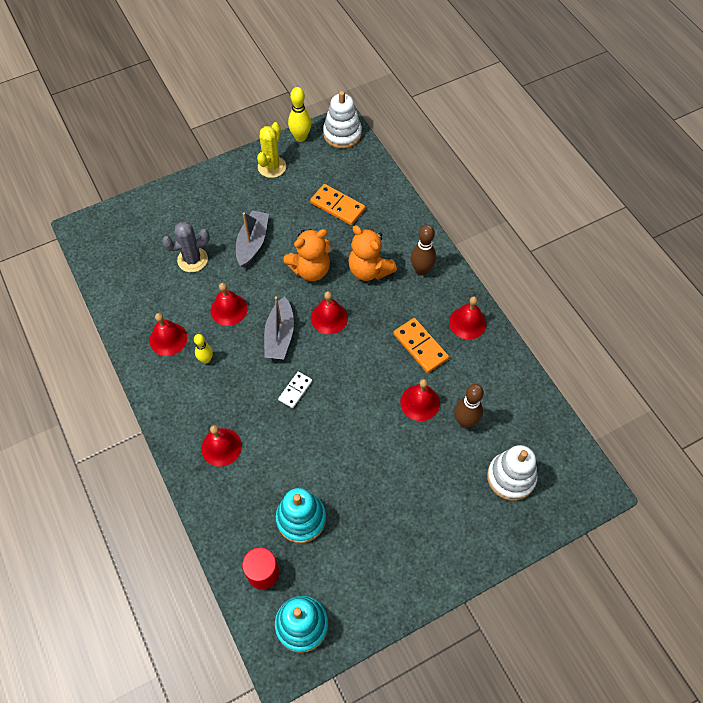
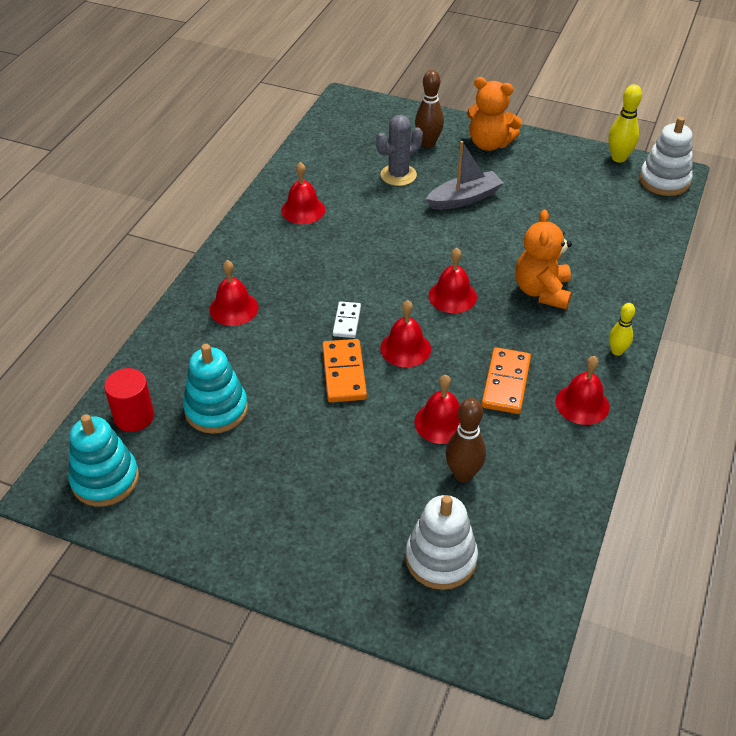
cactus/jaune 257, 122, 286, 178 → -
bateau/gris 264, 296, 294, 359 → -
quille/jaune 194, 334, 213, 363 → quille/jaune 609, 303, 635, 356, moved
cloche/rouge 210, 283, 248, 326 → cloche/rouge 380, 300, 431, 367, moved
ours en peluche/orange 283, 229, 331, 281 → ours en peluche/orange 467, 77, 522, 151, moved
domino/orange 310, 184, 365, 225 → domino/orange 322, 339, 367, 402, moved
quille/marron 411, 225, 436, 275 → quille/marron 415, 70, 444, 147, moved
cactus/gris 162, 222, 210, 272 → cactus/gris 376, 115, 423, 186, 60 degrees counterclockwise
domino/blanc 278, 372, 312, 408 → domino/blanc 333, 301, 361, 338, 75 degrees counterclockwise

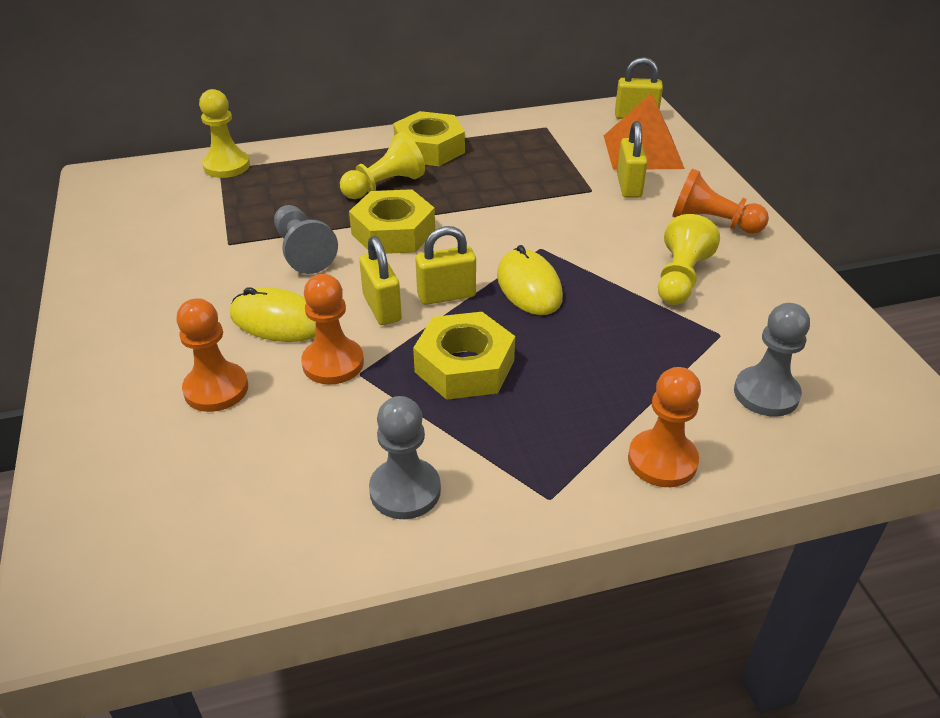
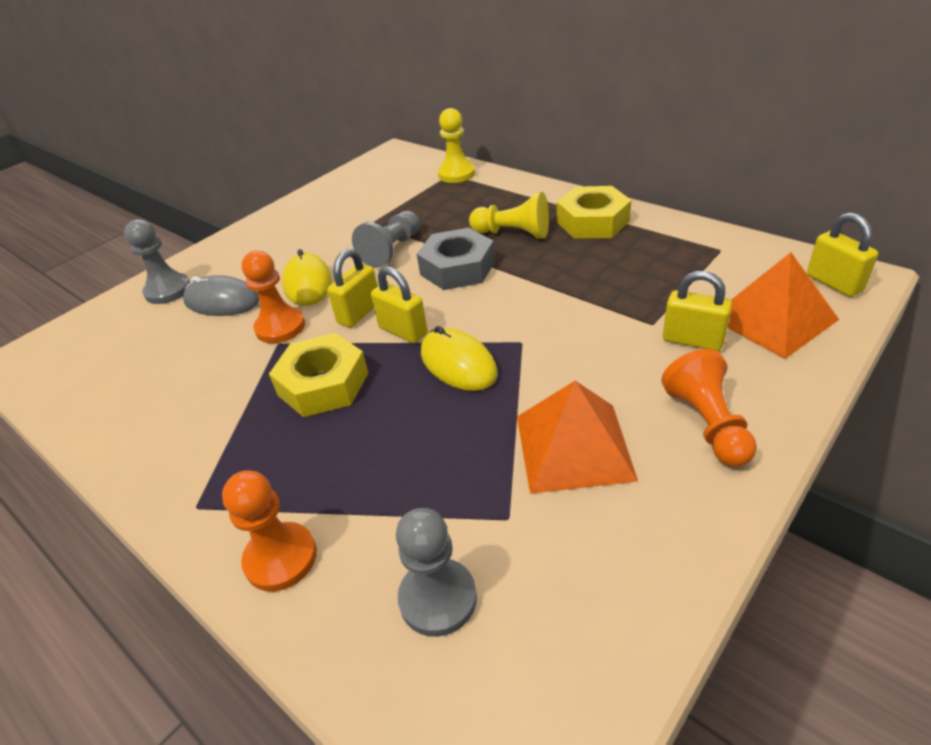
pion/gris 369, 396, 441, 519 → pion/gris 124, 219, 190, 304, moved
pion/orange 176, 298, 248, 412 → souris/gris 183, 275, 259, 316
pion/jaune 658, 214, 720, 305 → pyramide/orange 517, 381, 638, 494
écrou/jaune 349, 189, 435, 254 → écrou/gris 417, 228, 495, 290
souris/jaune 497, 245, 563, 315 → souris/jaune 421, 326, 498, 391, 75 degrees counterclockwise
cadenas/jaune 617, 121, 648, 198 → cadenas/jaune 663, 271, 732, 351, 60 degrees clockwise

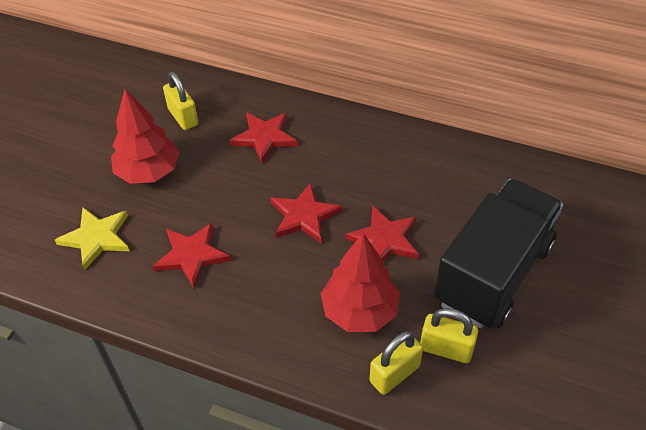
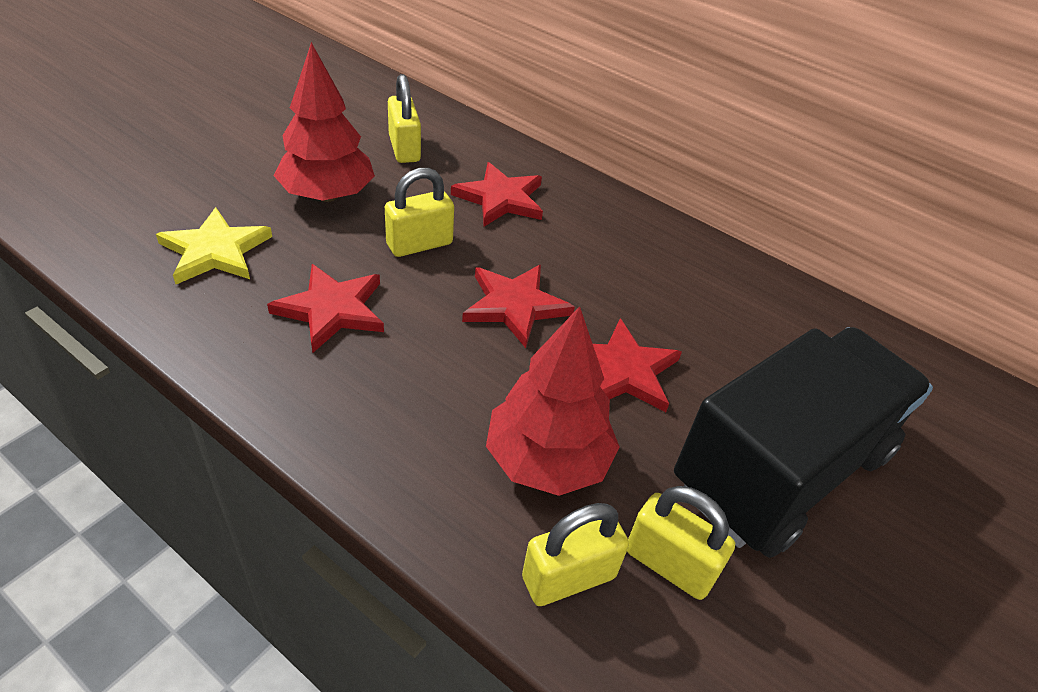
- → cadenas/jaune 385, 168, 454, 257

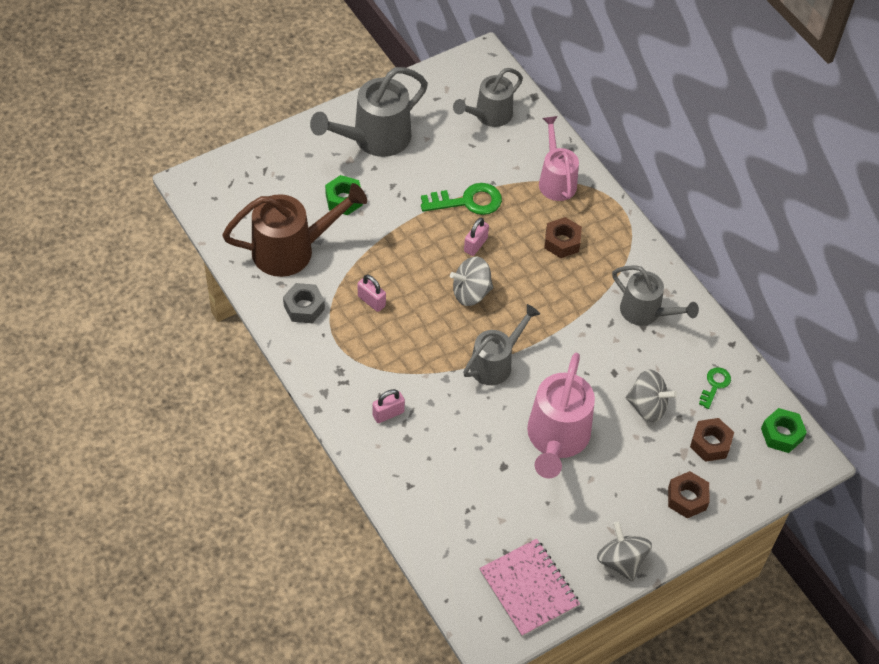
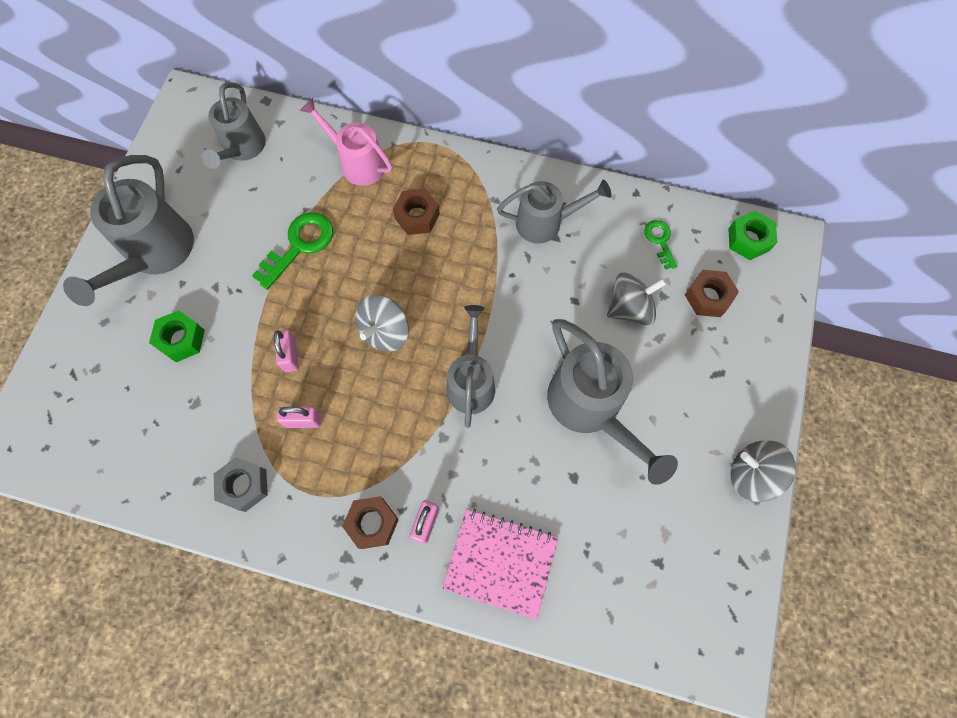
arrosoir/marron 222, 183, 367, 277 → -
cadenas/rose 464, 217, 489, 256 → cadenas/rose 274, 329, 299, 372, moved
carnet/rose 479, 539, 580, 637 → carnet/rose 442, 509, 558, 619, moved
écrou/marron 668, 471, 710, 518 → écrou/marron 342, 496, 399, 549, moved
arrosoir/rose 527, 353, 595, 478 → arrosoir/gris 547, 319, 678, 485

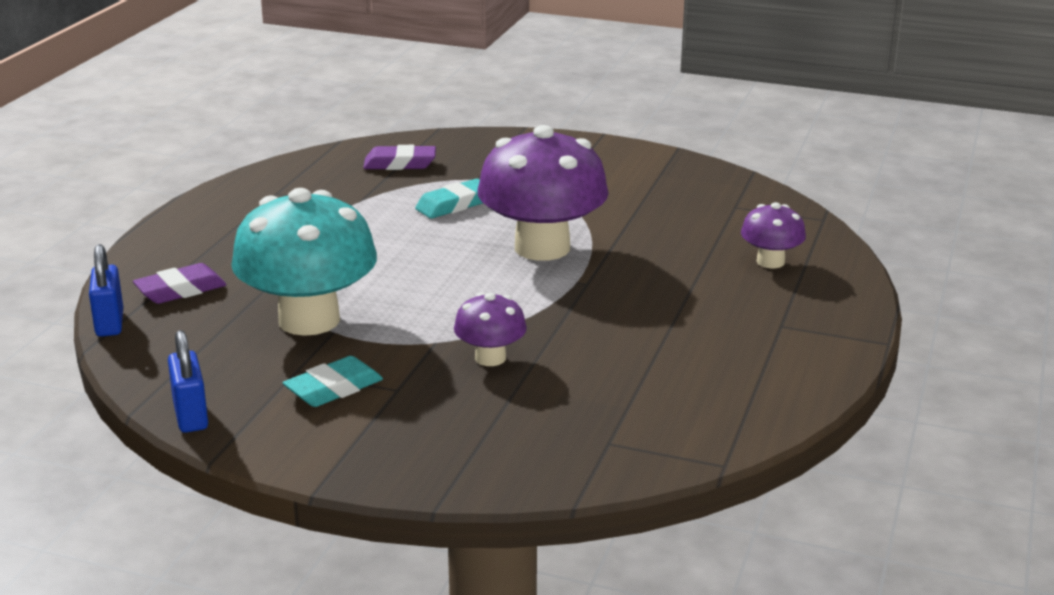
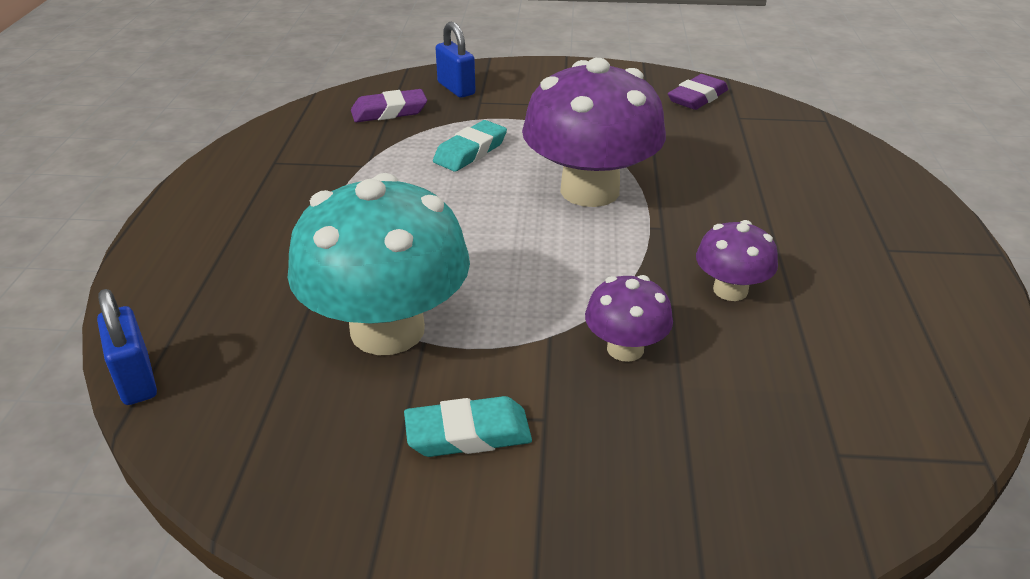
gomme/violet 133, 263, 226, 304 → gomme/violet 668, 74, 728, 110, moved
cadenas/bleu 168, 330, 208, 433 → cadenas/bleu 436, 22, 475, 98, moved
champignon/violet 741, 202, 806, 268 → champignon/violet 696, 220, 778, 301, moved
gomme/turquoise 283, 356, 383, 407 → gomme/turquoise 404, 396, 532, 457, 45 degrees clockwise

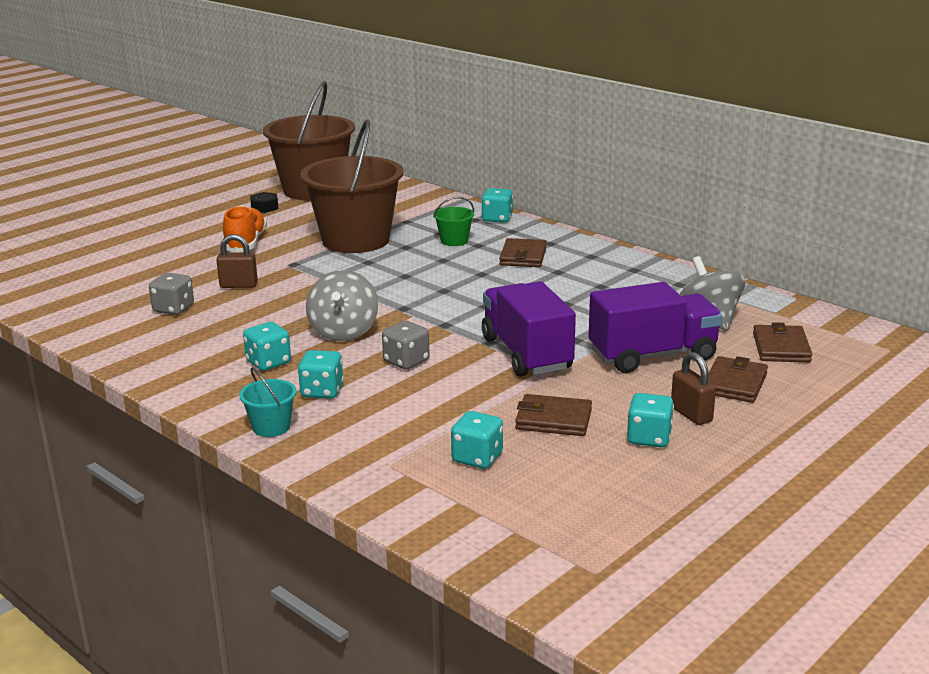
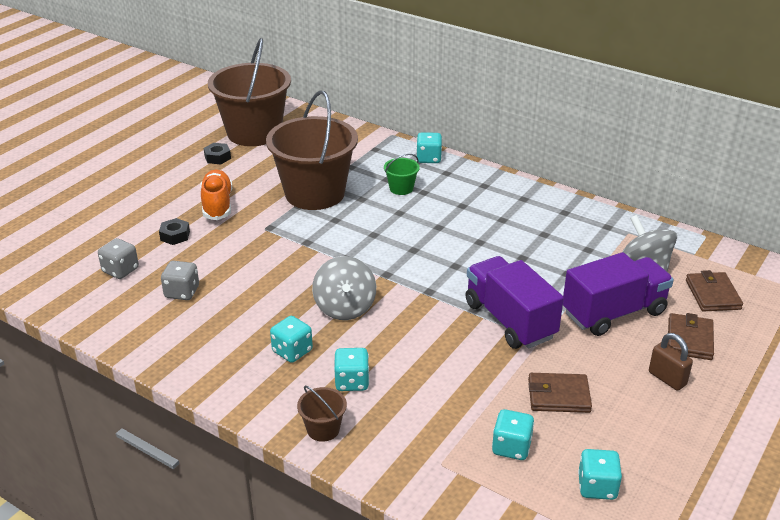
cadenas/marron 216, 234, 258, 288 → -
portefeuille/marron 499, 238, 547, 267 → -
- → écrou/noir 159, 218, 190, 245
dé/gris 382, 321, 430, 370 → dé/gris 98, 238, 139, 279, moved
dé/turquoise 627, 393, 674, 447 → dé/turquoise 578, 449, 622, 500, moved
seau/turquoise 239, 368, 296, 437 → seau/marron 297, 386, 347, 442

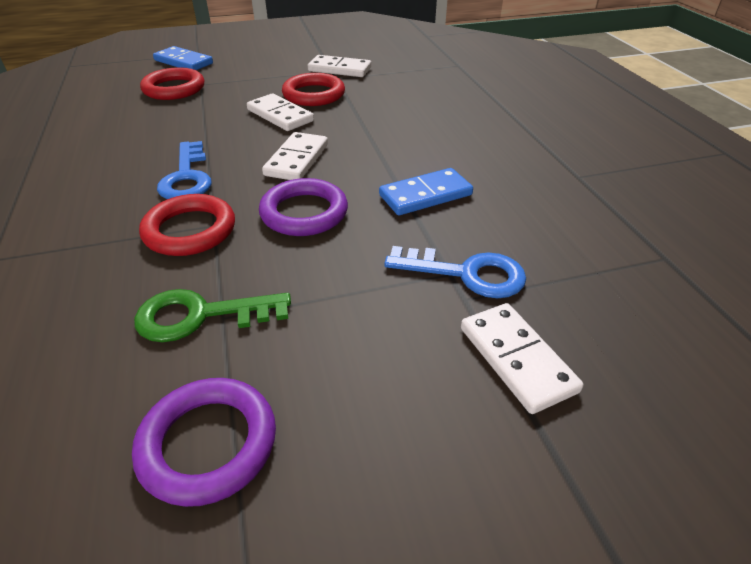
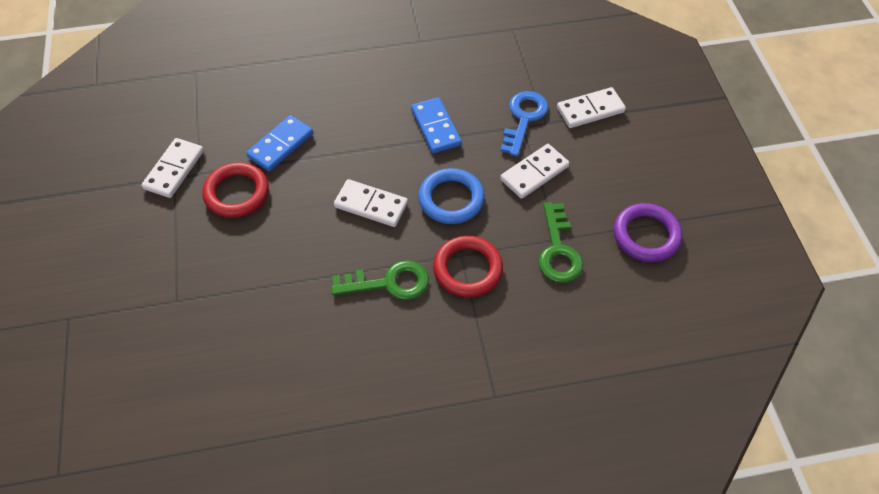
anneau/rouge 140, 67, 204, 100 → -
domino/bleu 153, 46, 213, 70 → domino/bleu 246, 115, 313, 171, moved
domino/blanc 247, 93, 314, 131 → domino/blanc 500, 144, 569, 199, moved
clé/bleu 157, 141, 212, 199 → clé/vert 331, 260, 429, 300
anneau/violet 259, 178, 348, 236 → anneau/bleu 418, 168, 485, 224

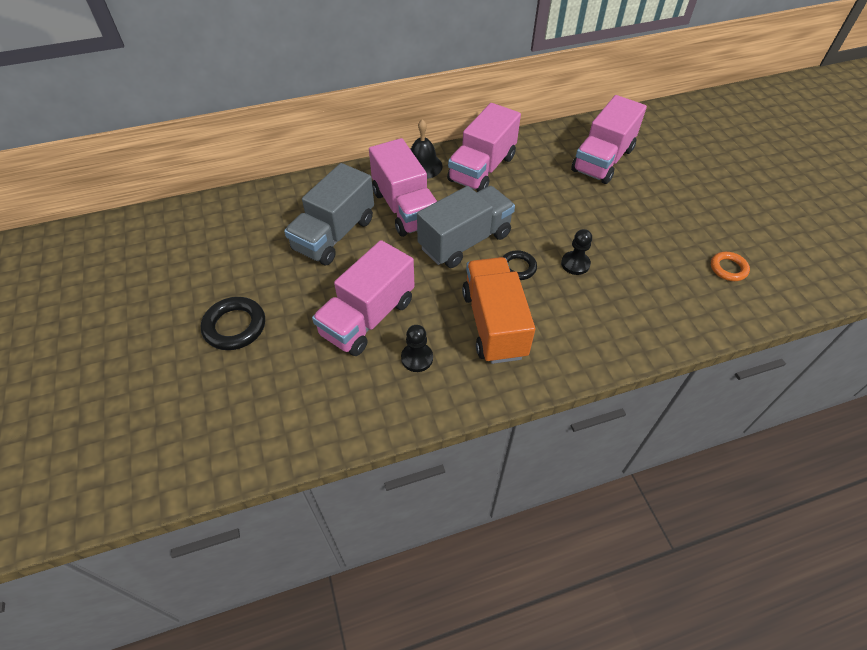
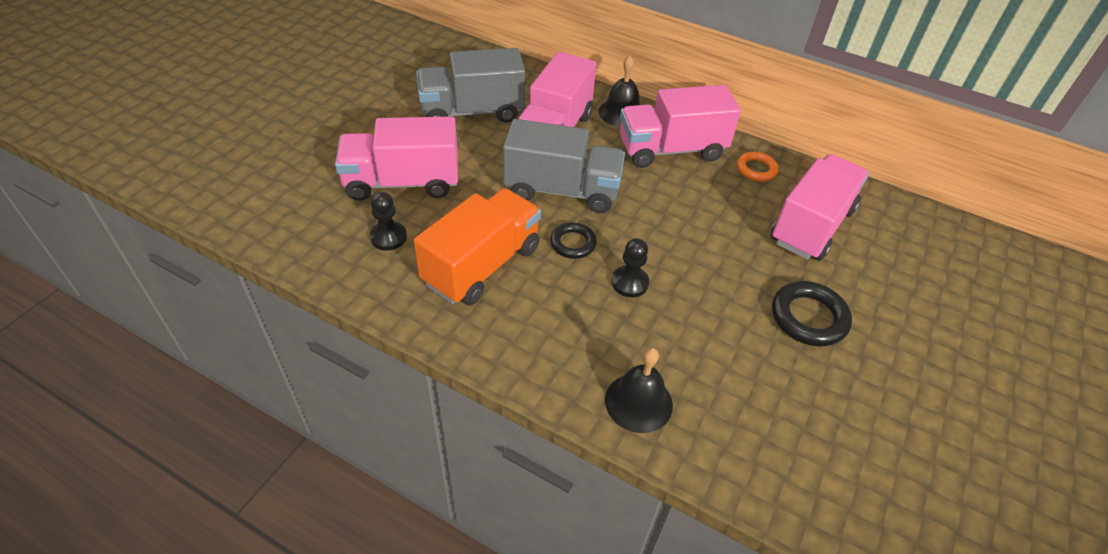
- → cloche/noir 605, 348, 673, 433
anneau/noir 201, 297, 265, 350 → anneau/noir 772, 281, 852, 346, moved
anneau/orange 711, 252, 750, 281 → anneau/orange 737, 152, 779, 182, moved
camion/rose 571, 95, 647, 184 → camion/rose 770, 154, 869, 261, 135 degrees clockwise

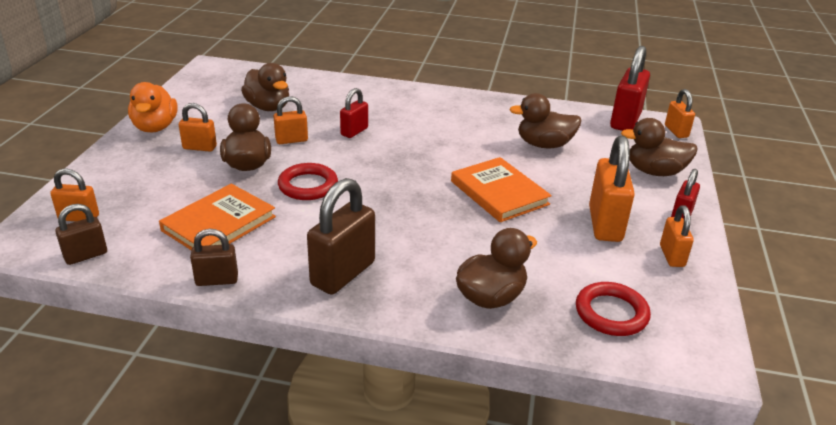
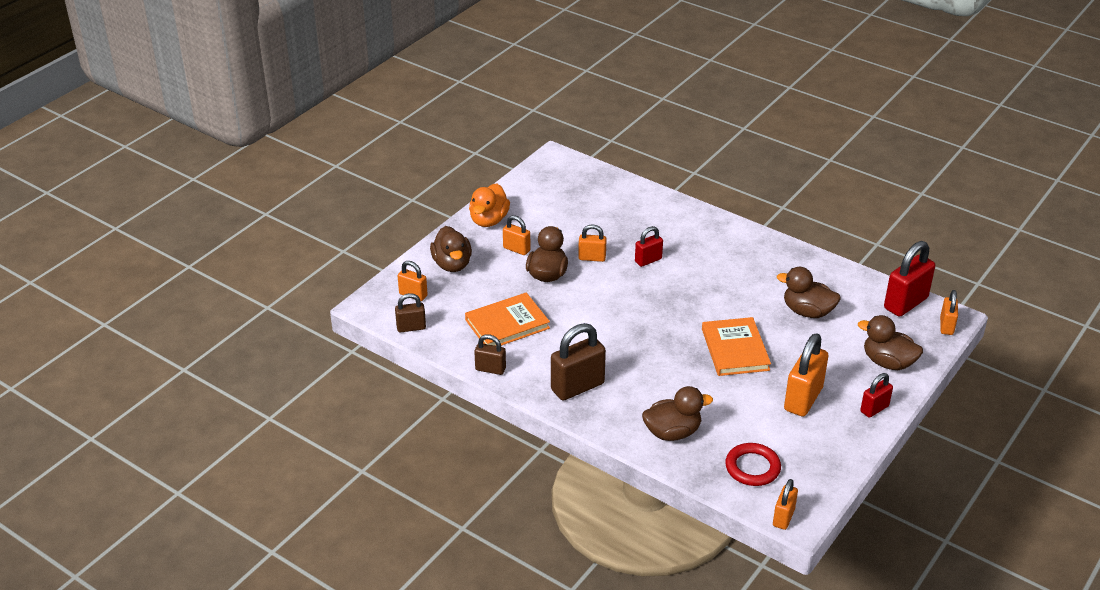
anneau/rouge 278, 163, 338, 200 → -
canard/marron 241, 63, 289, 111 → canard/marron 430, 226, 472, 272, moved
cadenas/orange 660, 205, 694, 267 → cadenas/orange 773, 479, 798, 530, moved

